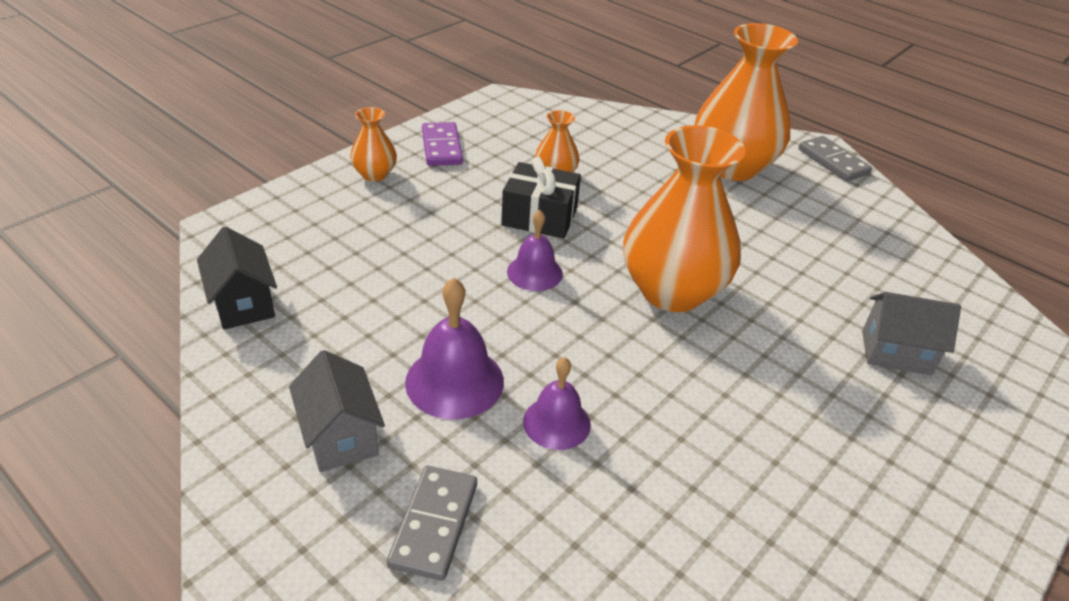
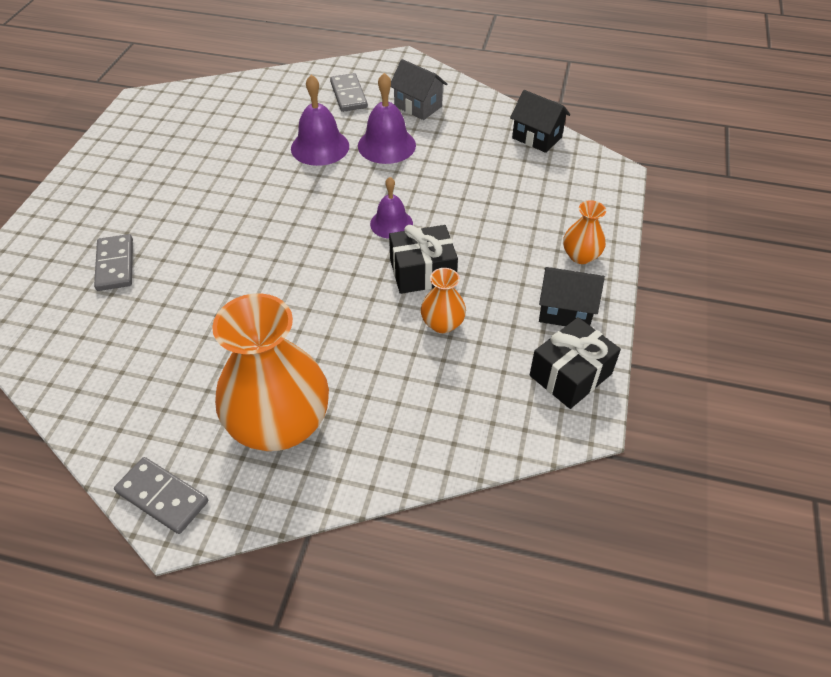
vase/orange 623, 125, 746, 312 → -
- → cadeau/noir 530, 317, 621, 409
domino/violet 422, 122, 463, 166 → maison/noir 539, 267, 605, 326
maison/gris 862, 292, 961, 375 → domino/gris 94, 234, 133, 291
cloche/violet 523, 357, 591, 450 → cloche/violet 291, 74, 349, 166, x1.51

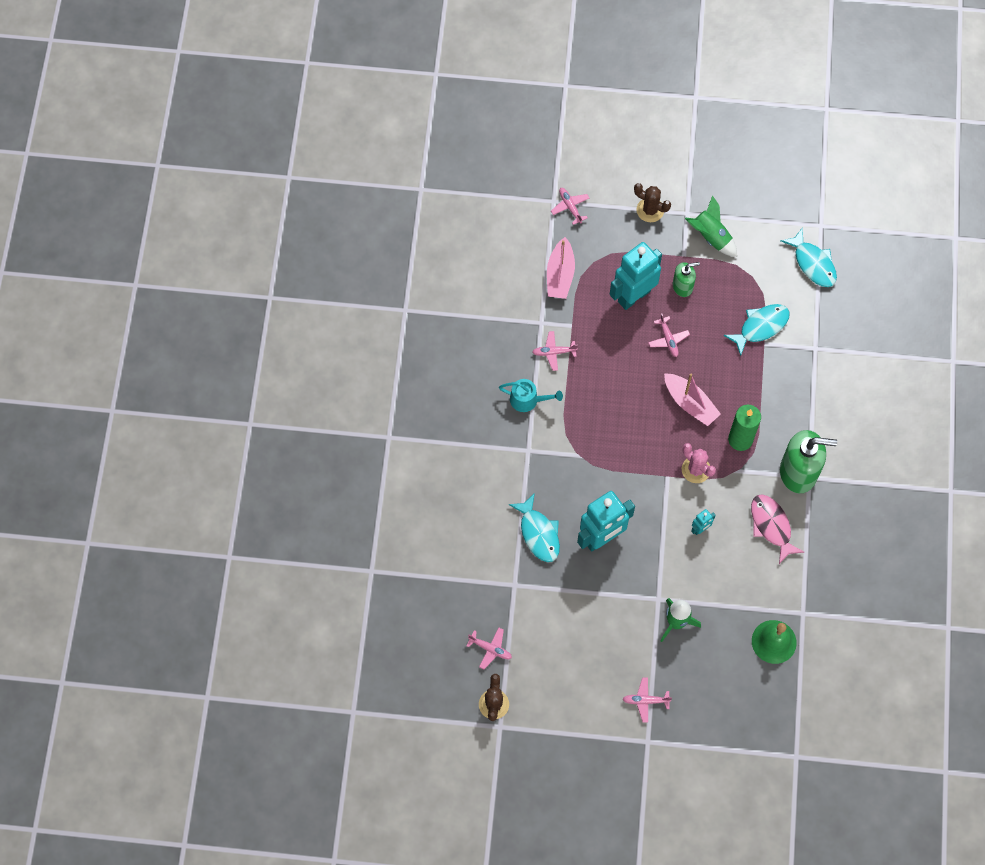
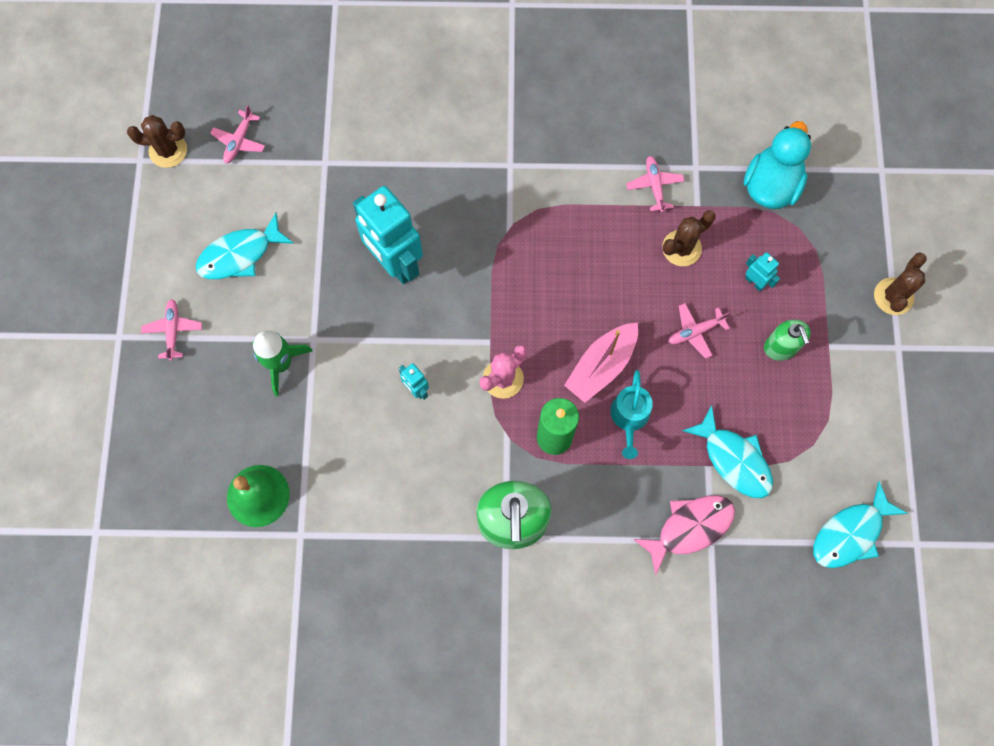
avion/rose 551, 188, 589, 225 → -
fusée/vert 685, 195, 737, 257 → -
- → cactus/marron 662, 210, 716, 266
arrosoir/turquoise 499, 379, 563, 412 → arrosoir/turquoise 611, 370, 653, 459, moved
poisson/turquoise 509, 493, 560, 562 → poisson/turquoise 196, 213, 294, 279, moved
poisson/rose 751, 494, 805, 564 → poisson/rose 633, 495, 735, 575, moved
bateau/rose 547, 237, 575, 299 → canard/turquoise 744, 121, 811, 209
robot/turquoise 610, 242, 662, 310 → robot/turquoise 745, 252, 780, 291, x0.43

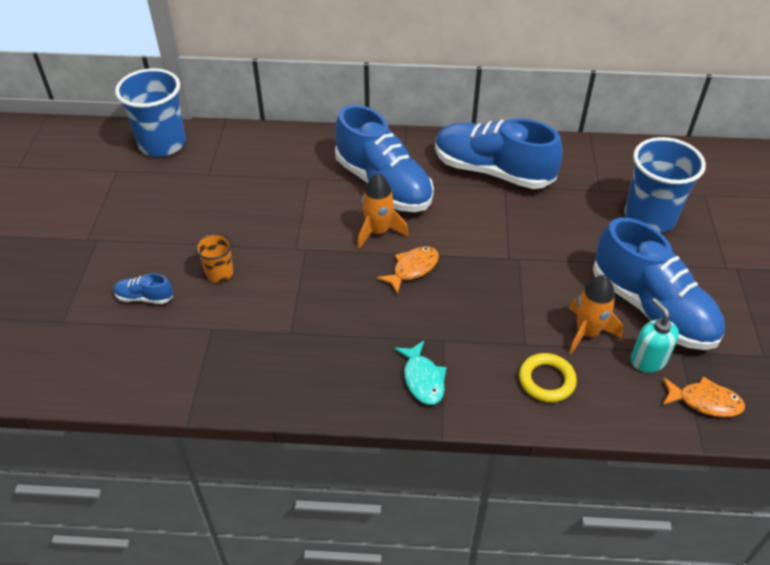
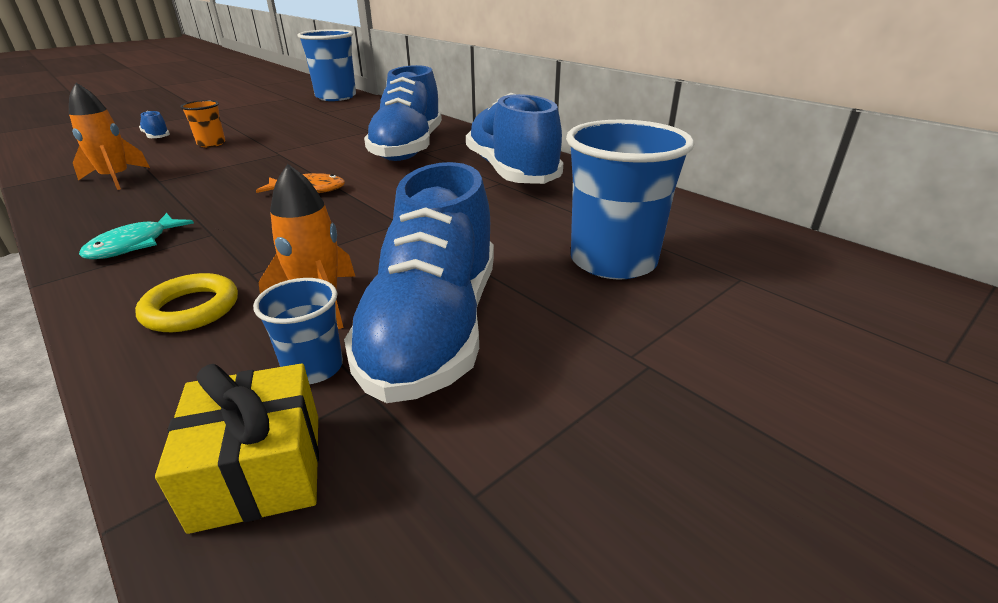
fusée/orange 357, 173, 408, 249 → fusée/orange 69, 83, 150, 190, moved
distributeur de savon/turquoise 631, 298, 679, 373 → gobelet/bleu 253, 278, 343, 384
poisson/orange 663, 376, 745, 417 → cadeau/jaune 155, 363, 319, 534

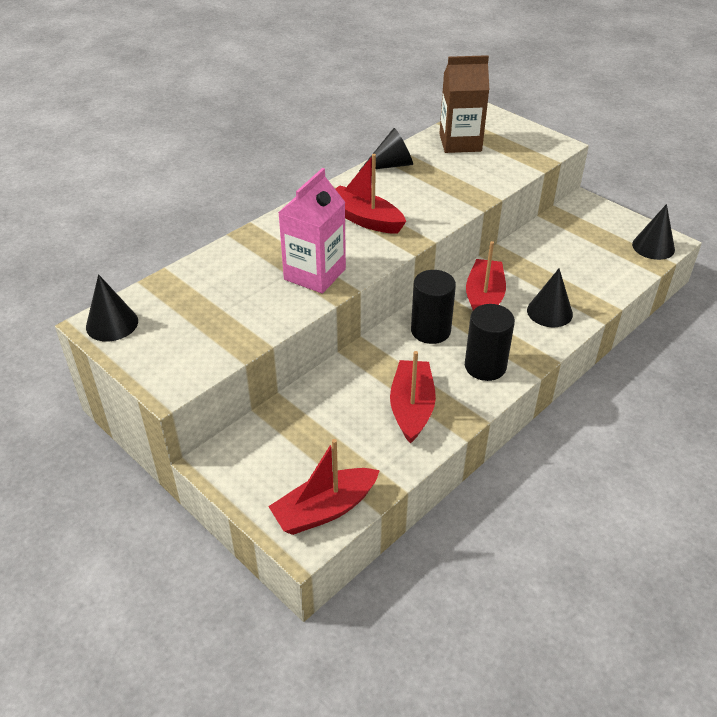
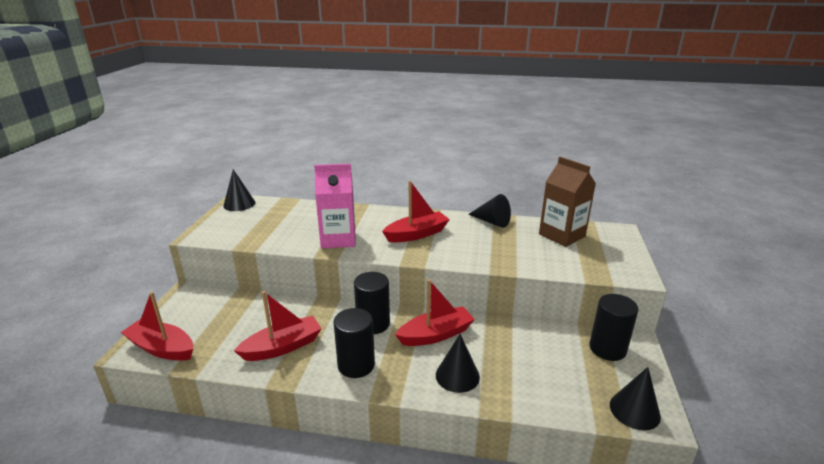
- → cylindre/noir 589, 294, 638, 361
bateau/rouge 335, 154, 406, 233 → bateau/rouge 382, 181, 450, 242, 60 degrees clockwise

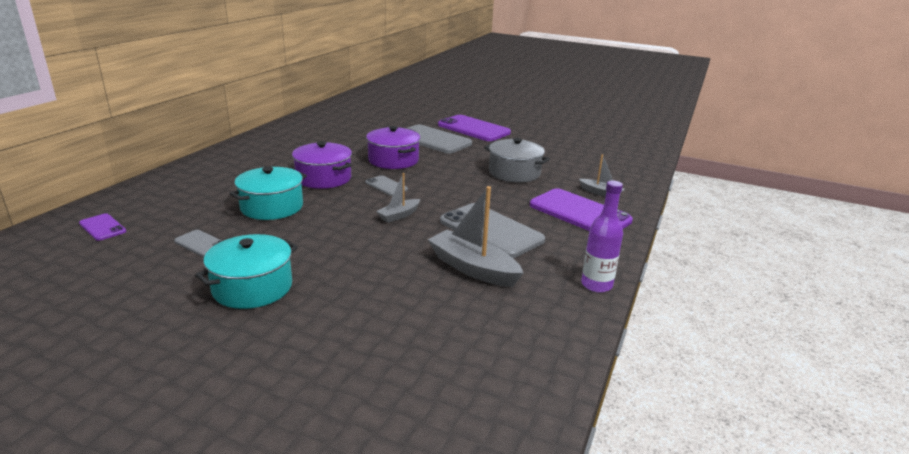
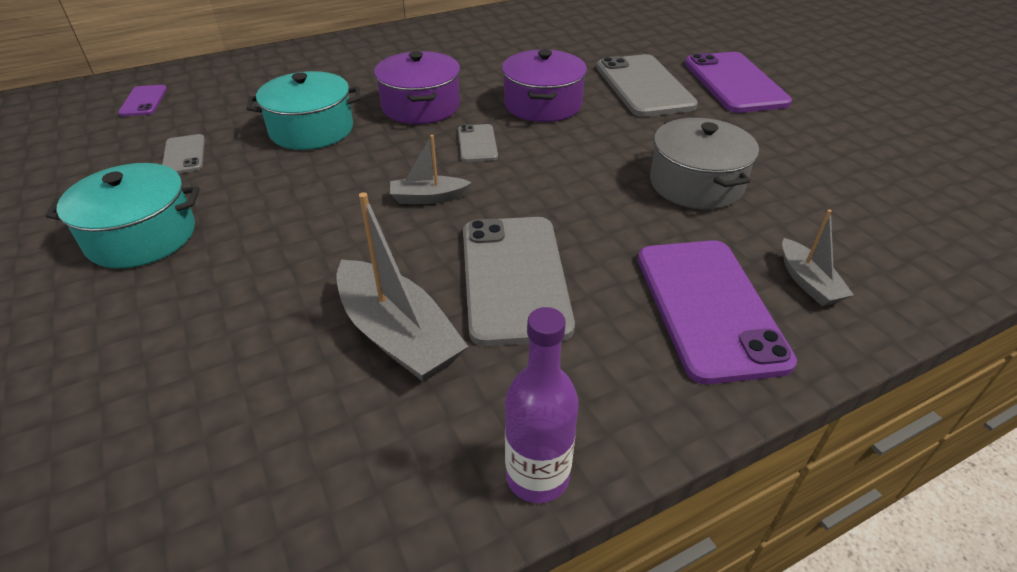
bateau/gris 428, 186, 523, 287 → bateau/gris 336, 192, 468, 382, 150 degrees clockwise

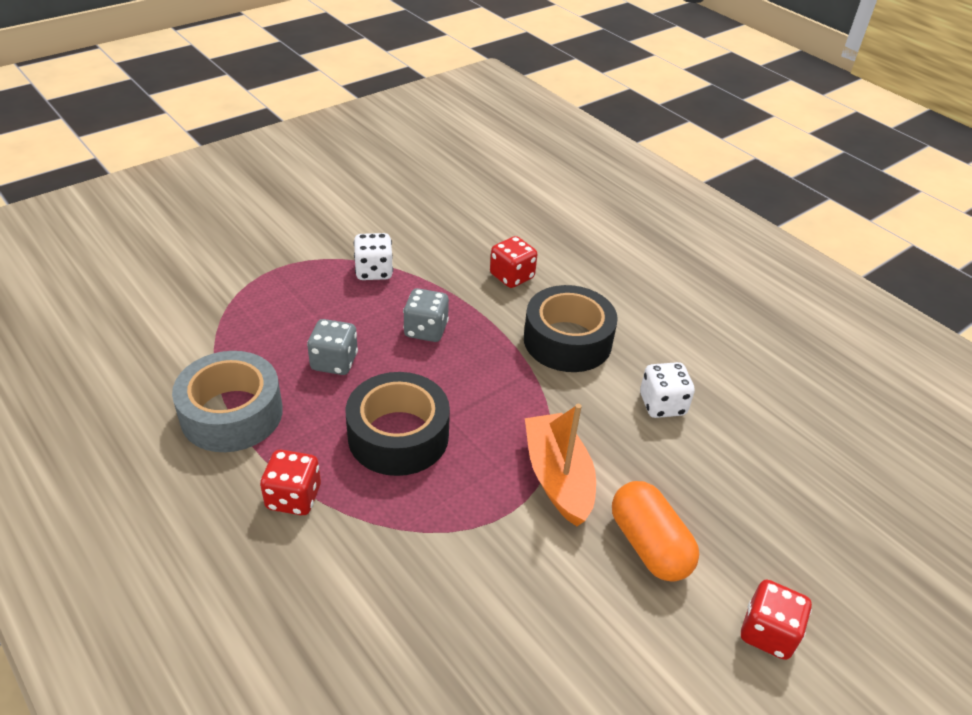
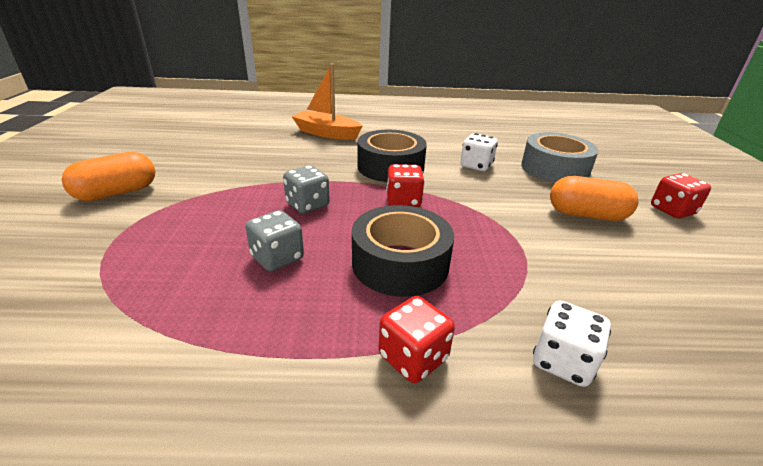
- → gélule/orange 62, 152, 155, 201
ruban adhésif/gris 172, 351, 283, 452 → ruban adhésif/gris 521, 132, 599, 183, moved
dé/blanc 354, 233, 393, 280 → dé/blanc 533, 301, 611, 387, moved
dé/rouge 490, 236, 538, 288 → dé/rouge 386, 164, 425, 207, moved
bateau/orange 525, 404, 596, 526 → bateau/orange 291, 64, 362, 140, moved

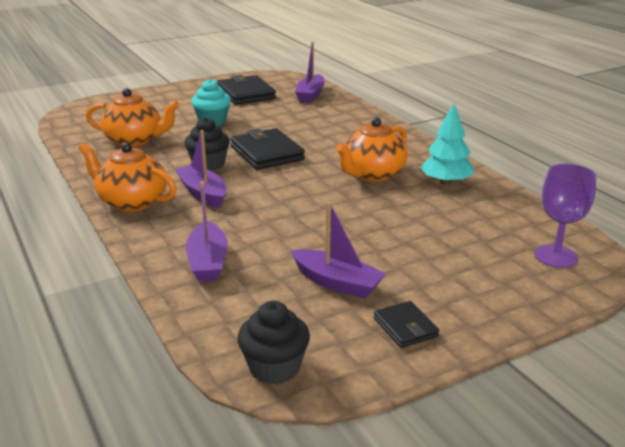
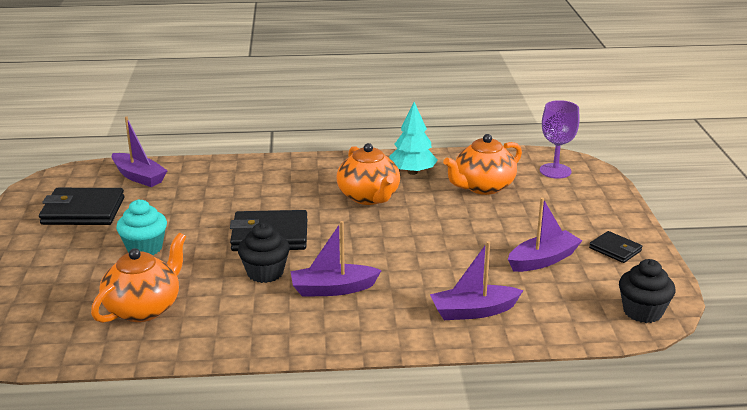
théière/orange 79, 142, 176, 212 → théière/orange 443, 134, 522, 195, moved
bateau/violet 186, 181, 228, 282 → bateau/violet 430, 241, 524, 320, 150 degrees clockwise
portefeuille/noir 374, 301, 439, 348 → portefeuille/noir 589, 231, 642, 263, 45 degrees clockwise

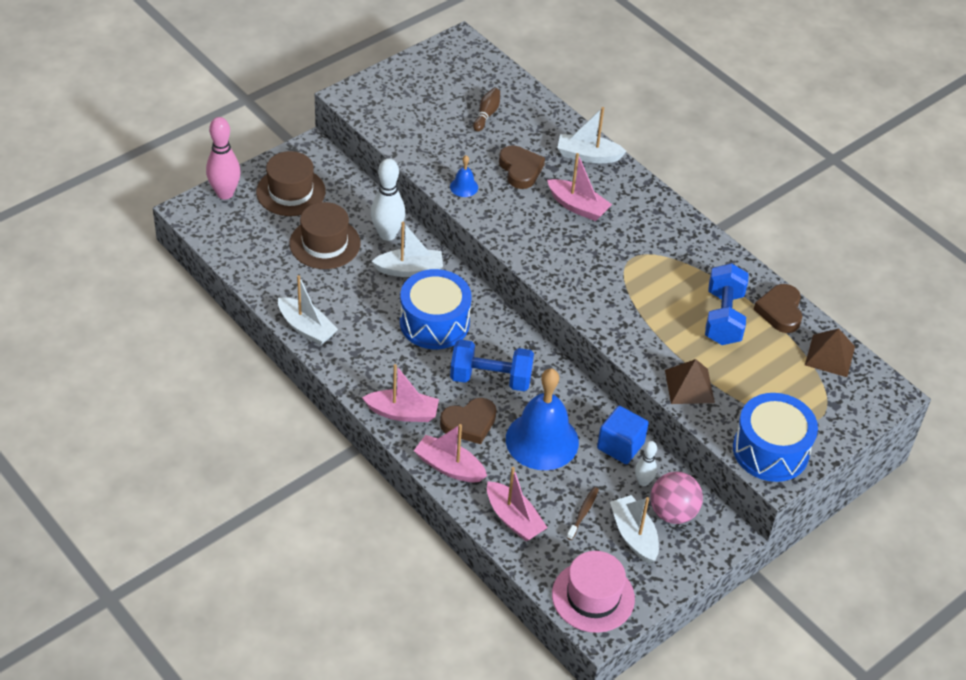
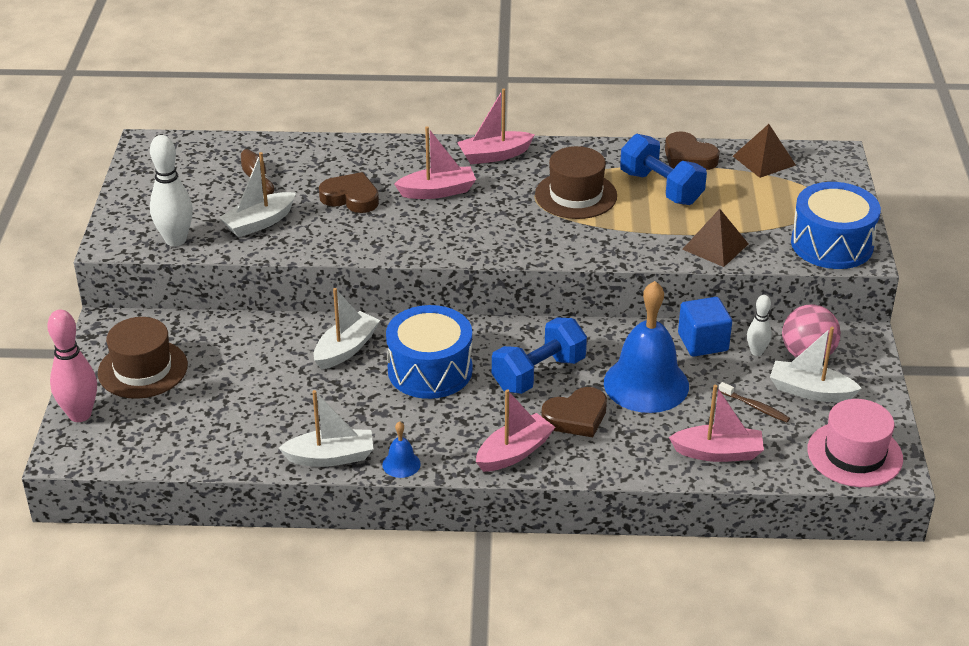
chapeau/marron 289, 202, 361, 269 → chapeau/marron 535, 146, 617, 219, moved
quille/blanc 371, 159, 405, 241 → quille/blanc 150, 135, 193, 246, moved
bateau/rose 414, 424, 487, 482 → bateau/rose 457, 89, 535, 164, moved
cloche/bleu 450, 155, 478, 197 → cloche/bleu 382, 421, 421, 478, moved
bateau/blanc 557, 107, 627, 163 → bateau/blanc 219, 152, 296, 237, moved
cœur/marron 440, 398, 496, 444 → cœur/marron 541, 387, 607, 437, 45 degrees clockwise
brosse à dents/marron 566, 487, 599, 540 → brosse à dents/marron 719, 382, 790, 422, 150 degrees clockwise

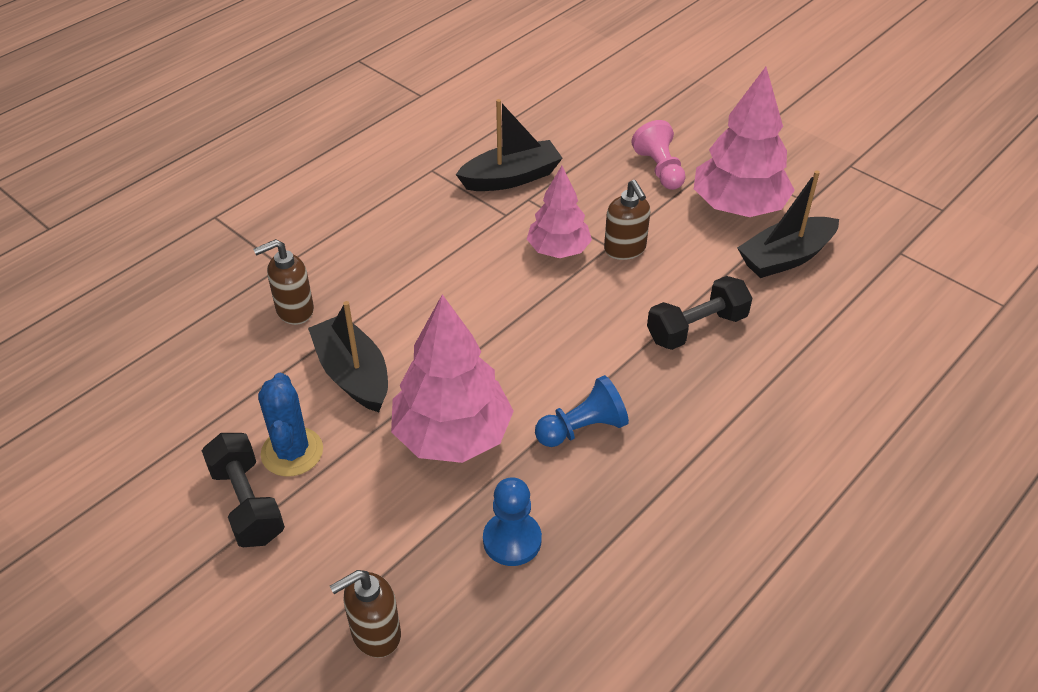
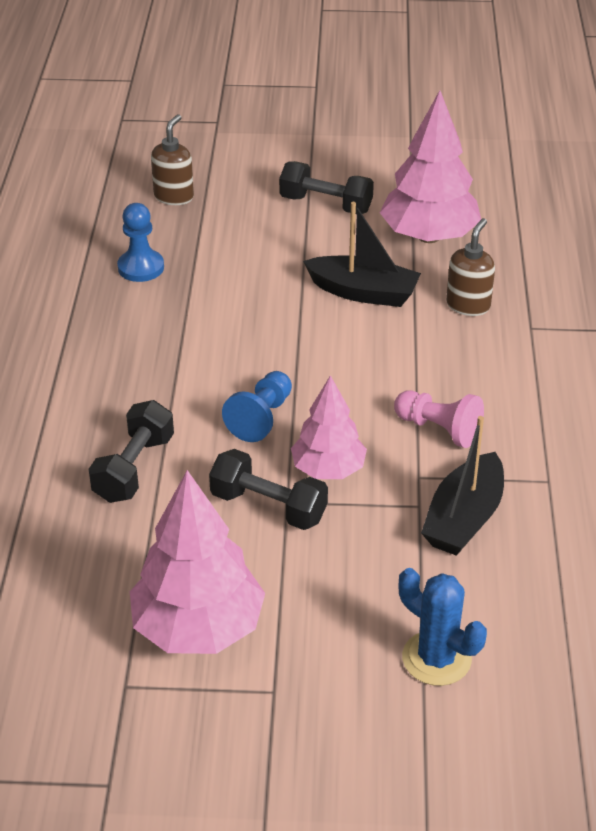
bateau/noir 737, 170, 839, 278 → -
cactus/bleu 258, 373, 323, 477 → cactus/bleu 399, 568, 487, 686, moved
arbre/rose 391, 294, 514, 463 → arbre/rose 380, 90, 481, 243, moved
pion/bleu 535, 375, 629, 447 → pion/bleu 222, 371, 292, 442, moved
pion/rose 631, 120, 686, 190 → pion/rose 394, 390, 484, 448, moved
distributeur de savon/marron 604, 180, 650, 260 → haltère/noir 209, 449, 328, 530

